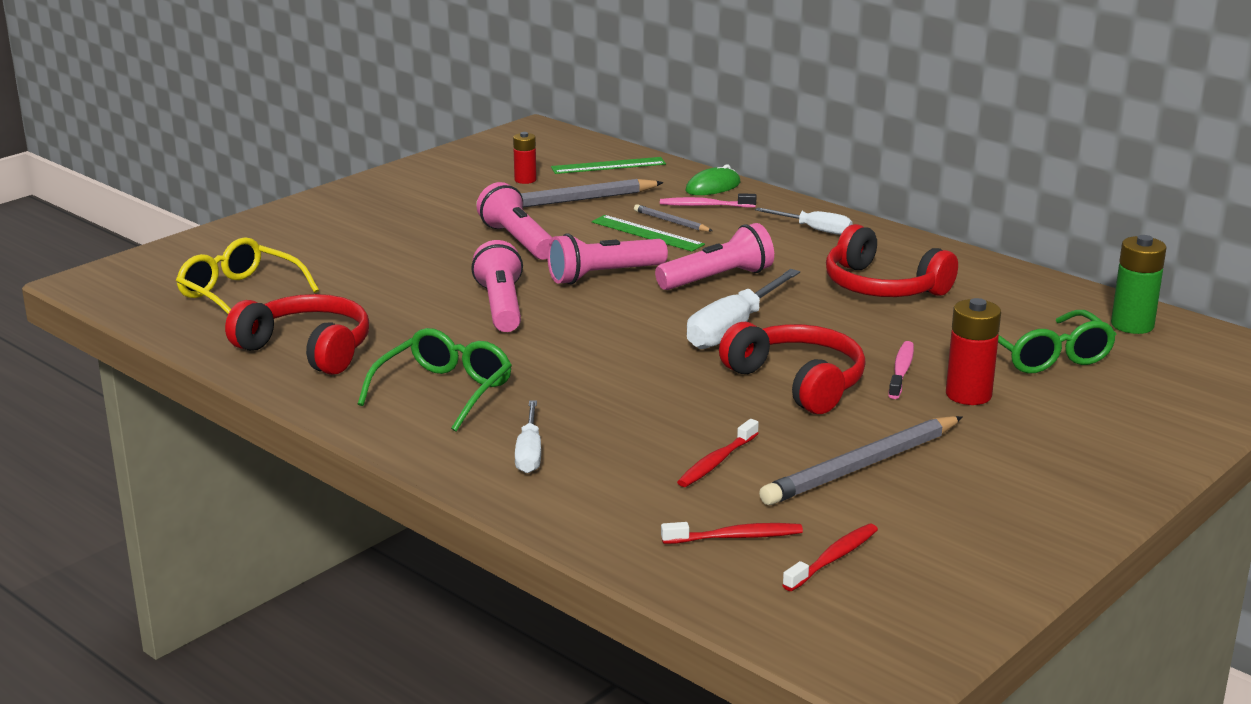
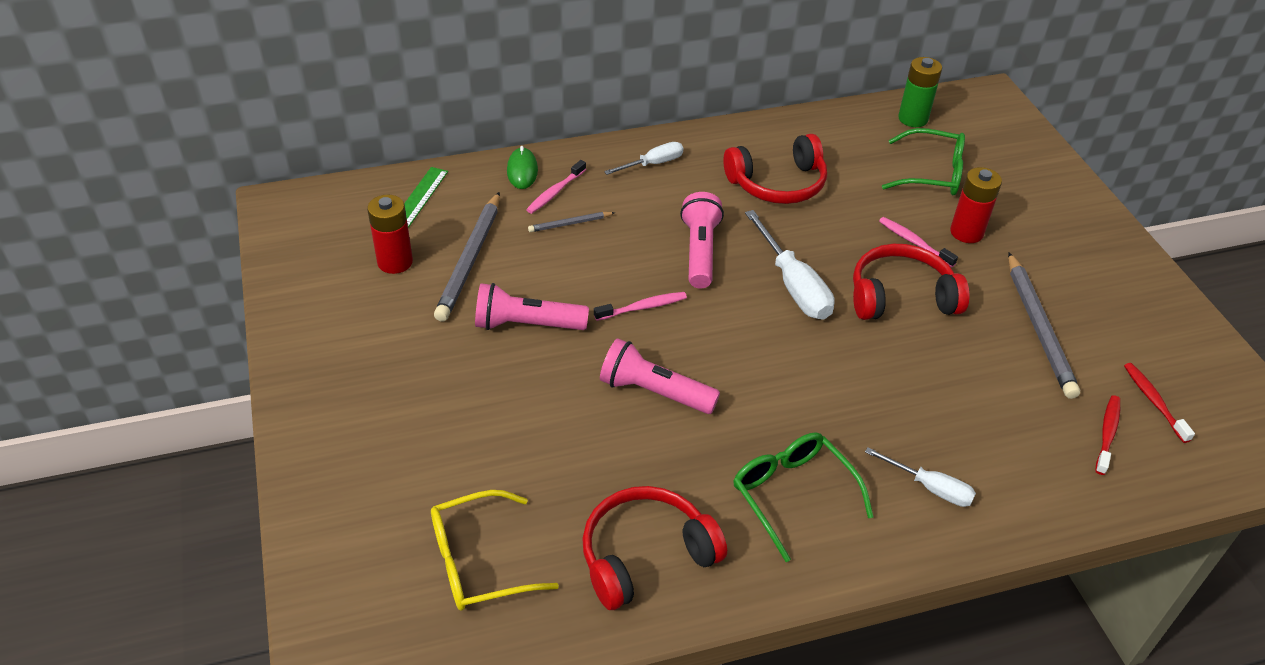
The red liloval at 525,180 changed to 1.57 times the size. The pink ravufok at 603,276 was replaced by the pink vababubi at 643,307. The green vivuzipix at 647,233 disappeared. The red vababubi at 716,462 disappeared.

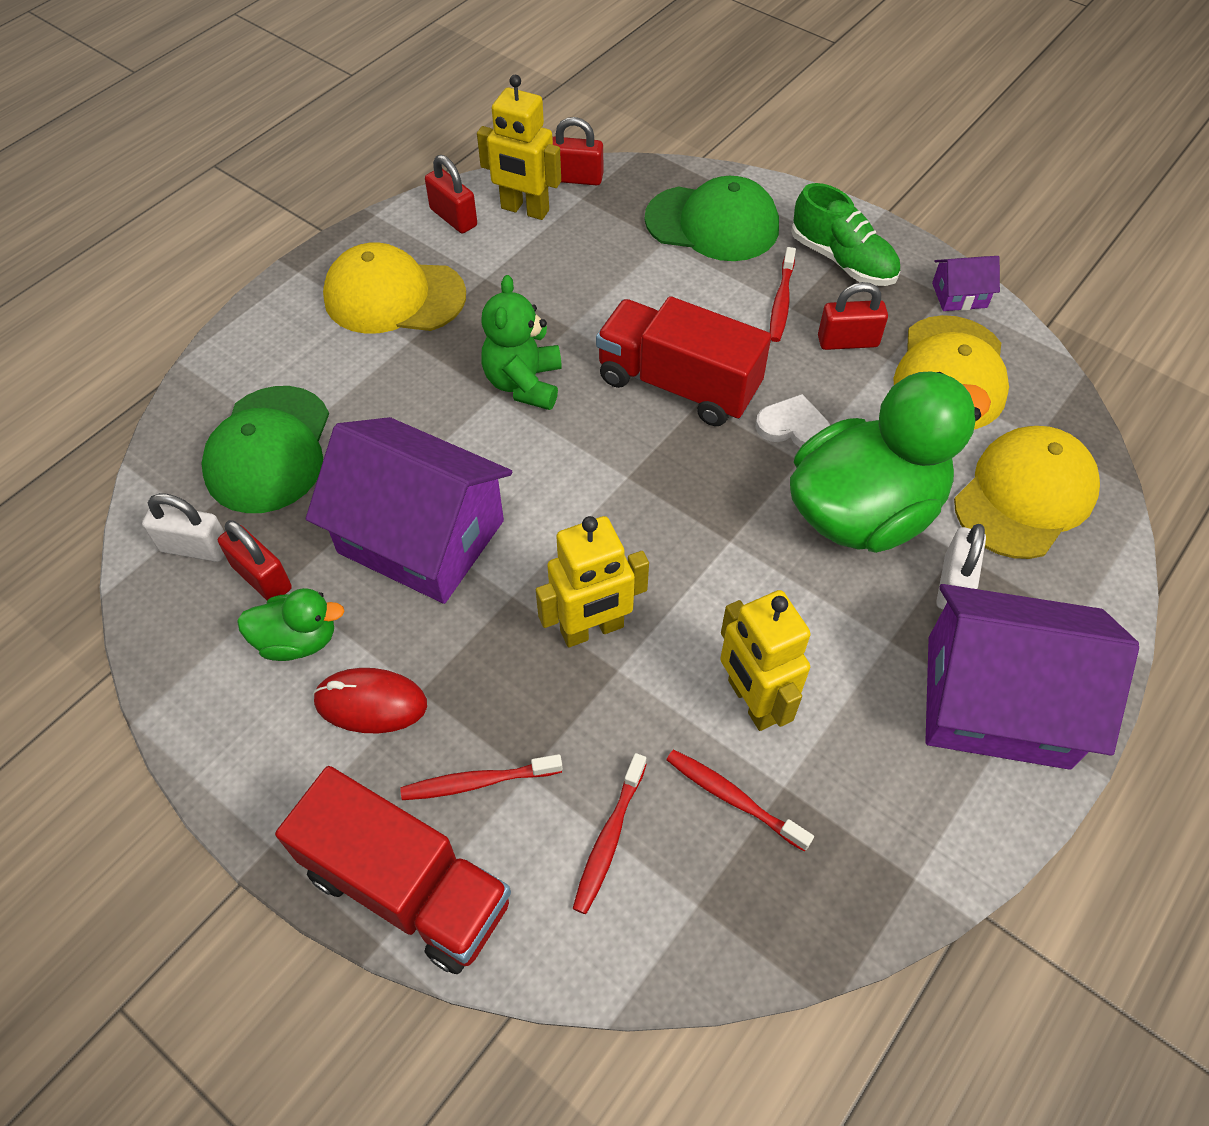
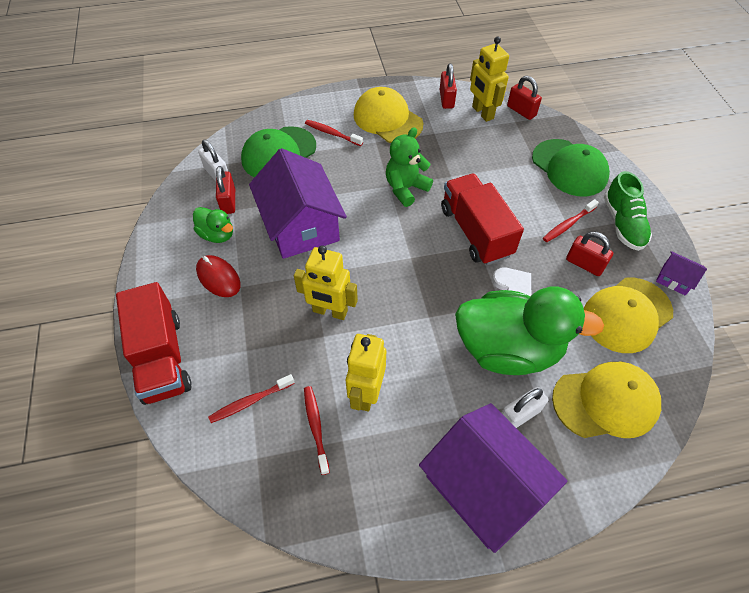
The red vababubi moved from 478,782 to 332,133.

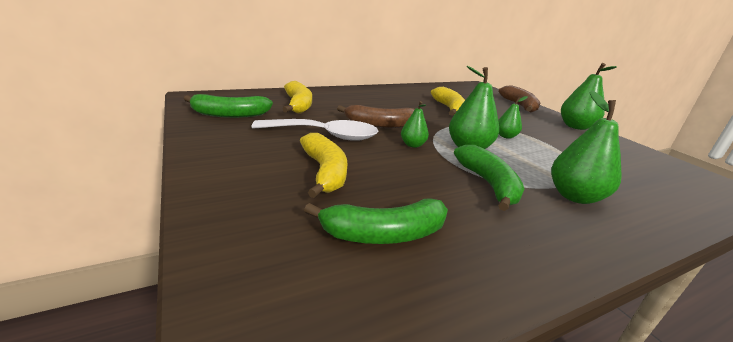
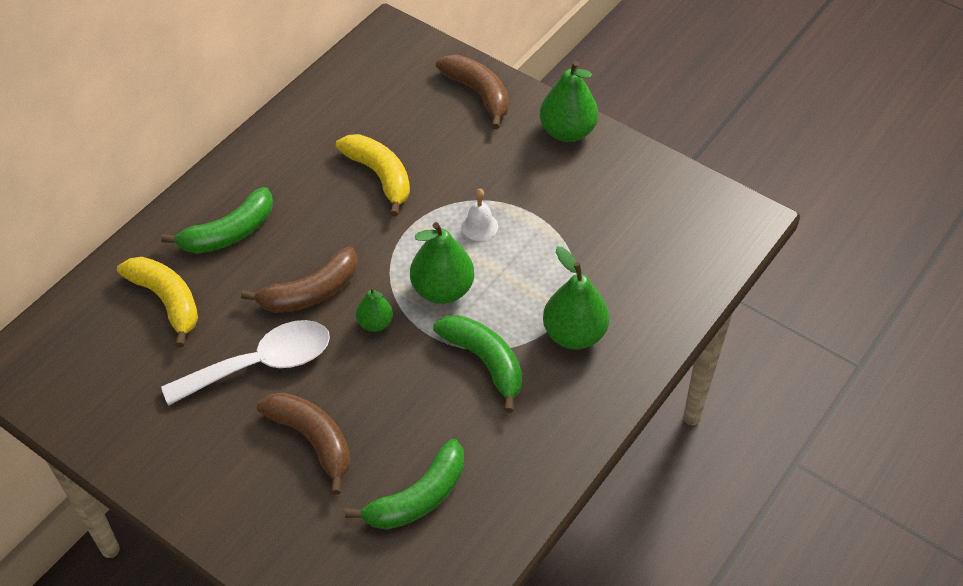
The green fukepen moved from 230,114 to 229,233. The yellow fukepen at 325,172 became the brown fukepen at 313,440. The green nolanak at 505,136 was replaced by the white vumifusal at 479,226.

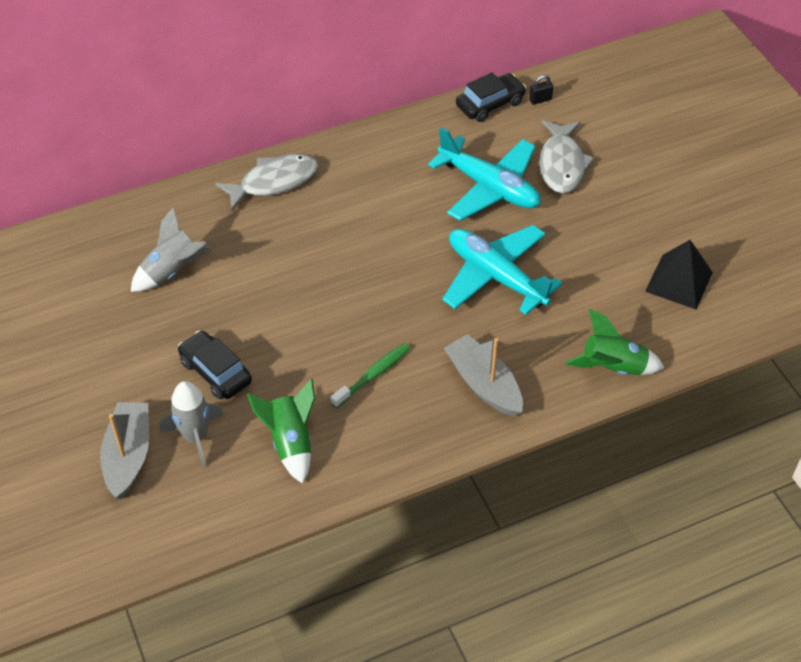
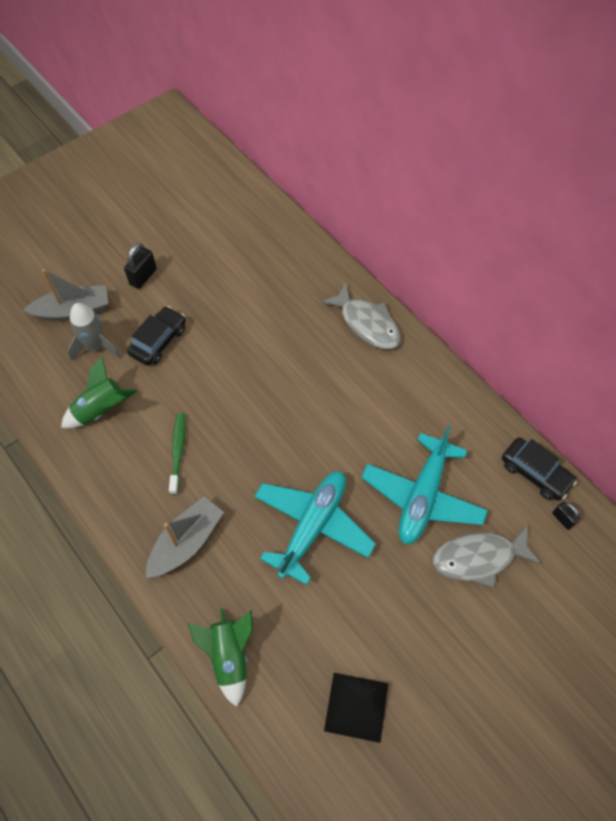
The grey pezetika at 172,271 disappeared. The green vababubi at 373,375 turned 120 degrees counterclockwise. The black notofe at 143,277 appeared.

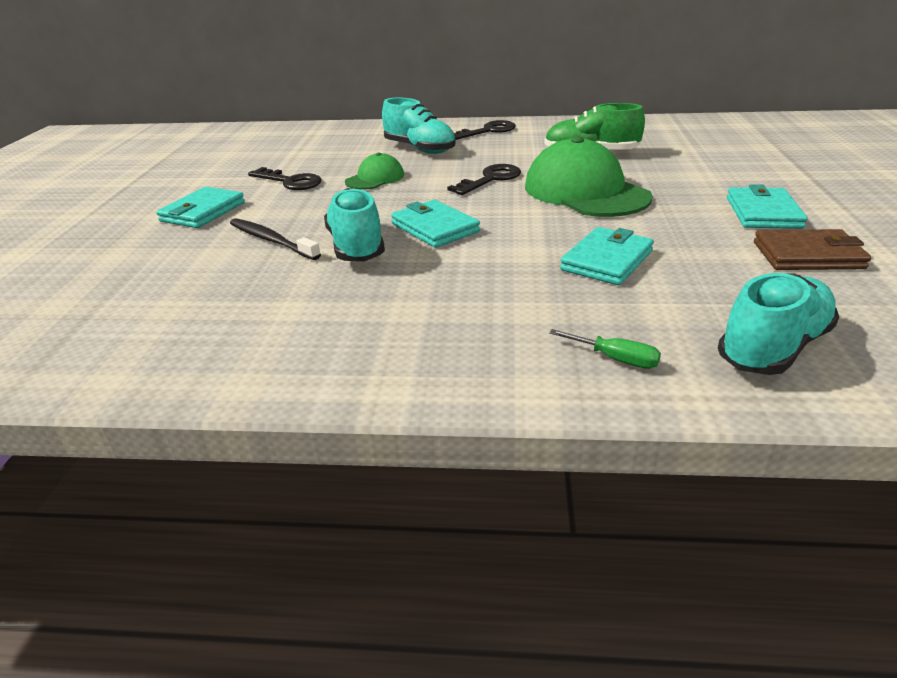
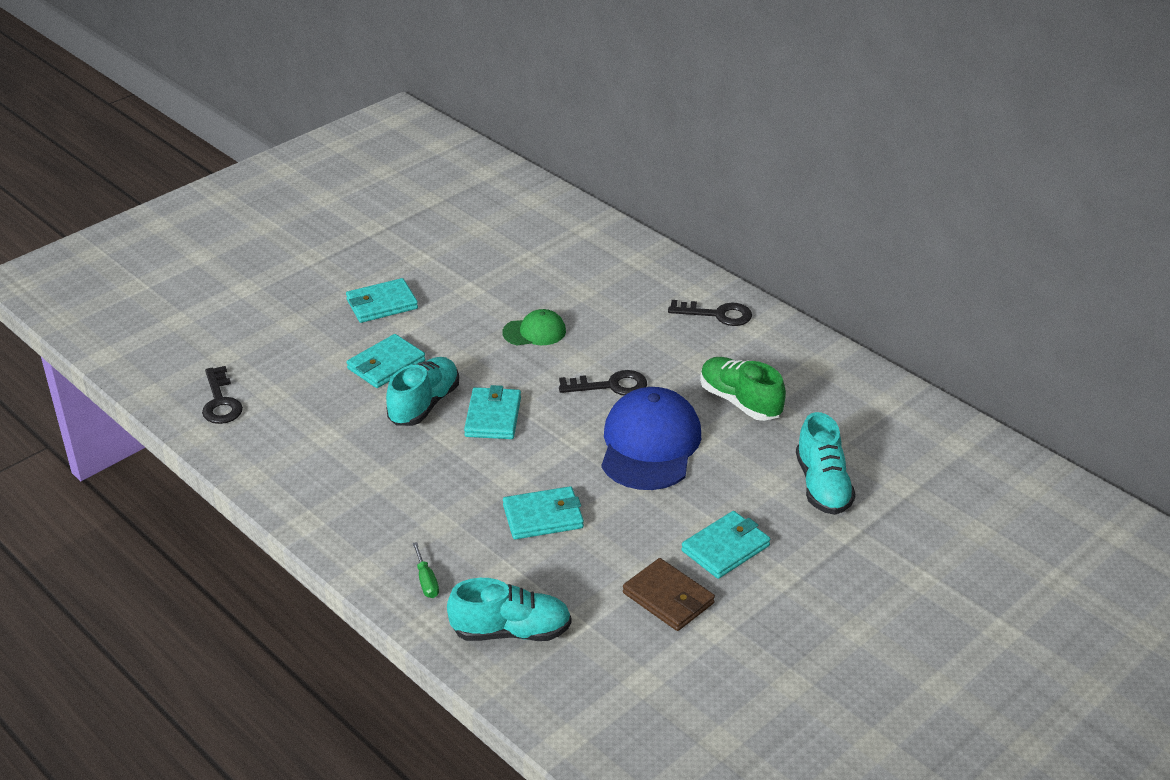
The black vababubi at 271,240 was replaced by the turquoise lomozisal at 386,365. The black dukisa moved from 290,182 to 220,402. The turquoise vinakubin moved from 419,149 to 822,486. The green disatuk at 585,192 became the blue disatuk at 650,445.

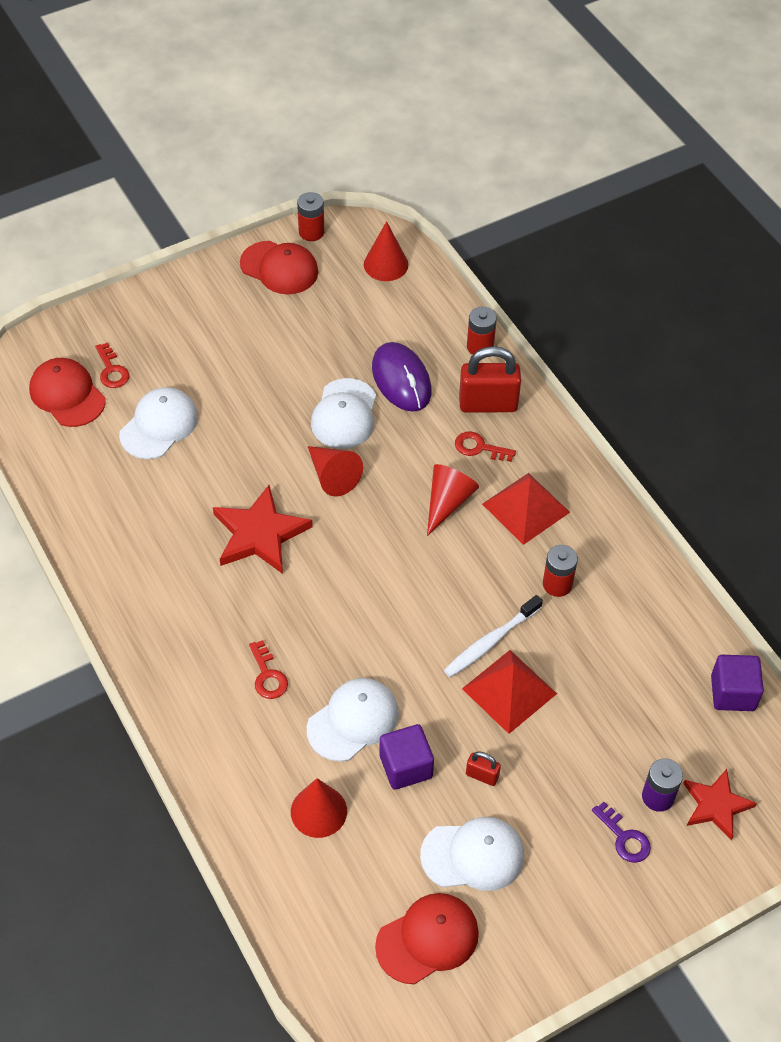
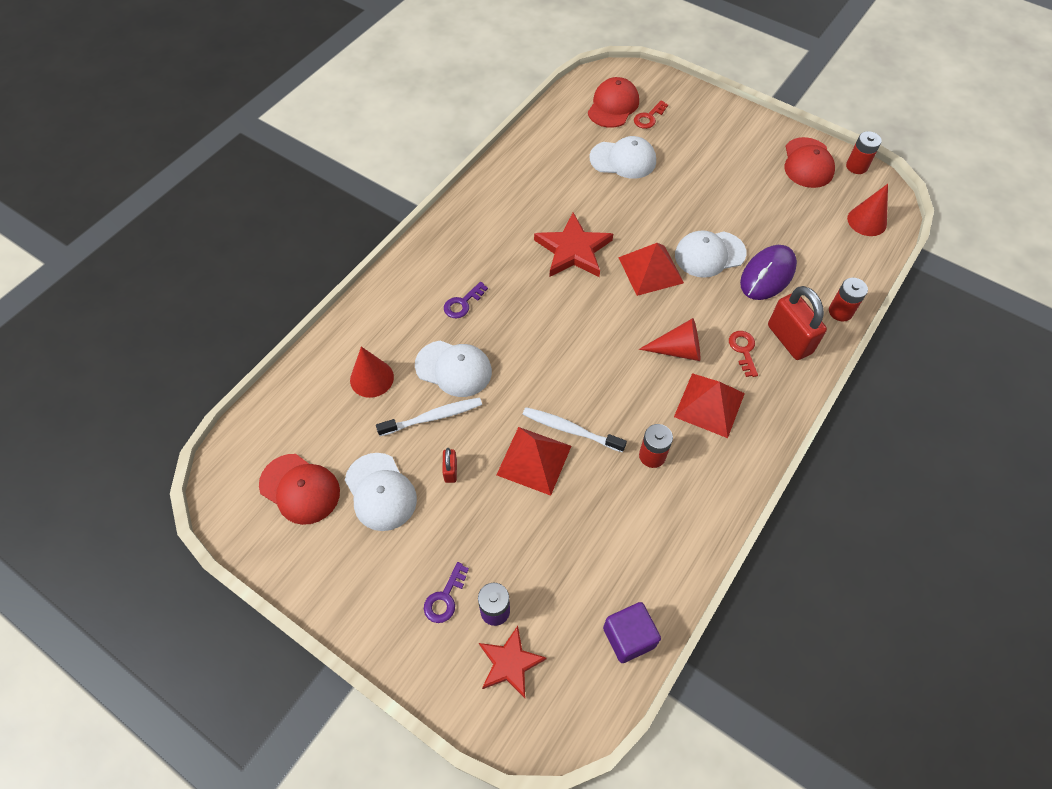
The red dukisa at 267,675 became the purple dukisa at 463,303. The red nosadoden at 332,476 was replaced by the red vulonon at 650,270. The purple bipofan at 406,766 was replaced by the white vababubi at 433,417.

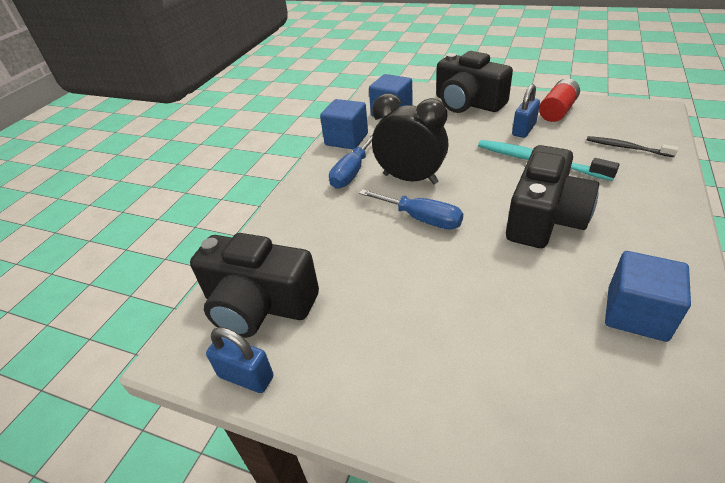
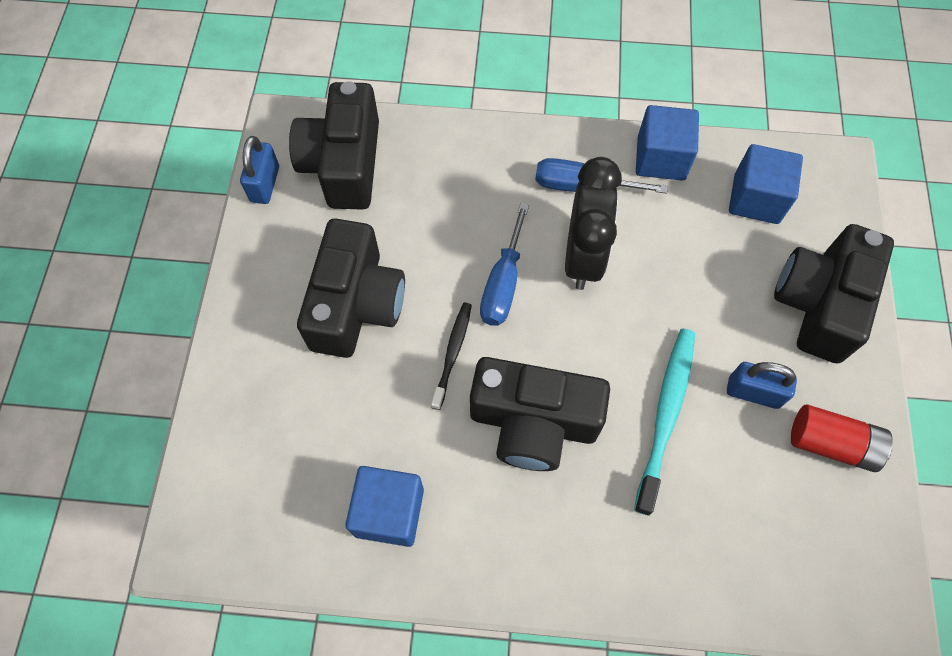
The black vababubi moved from 626,147 to 452,353. The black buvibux at 356,304 appeared.

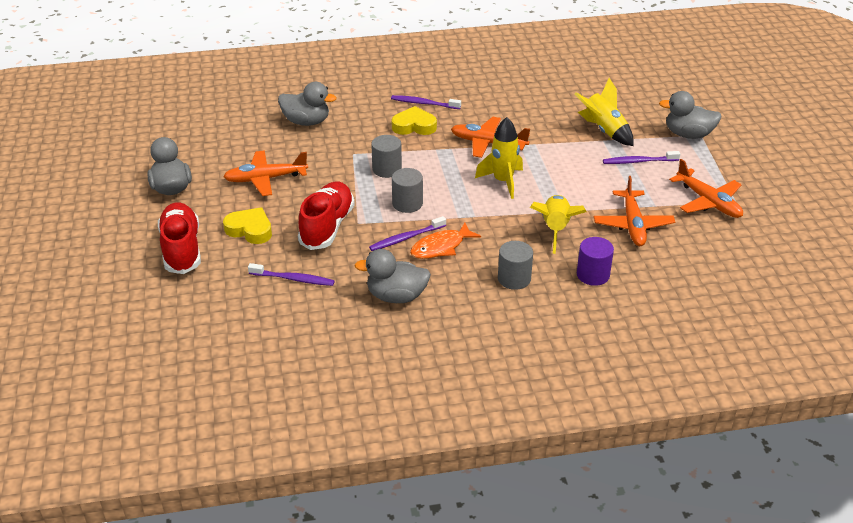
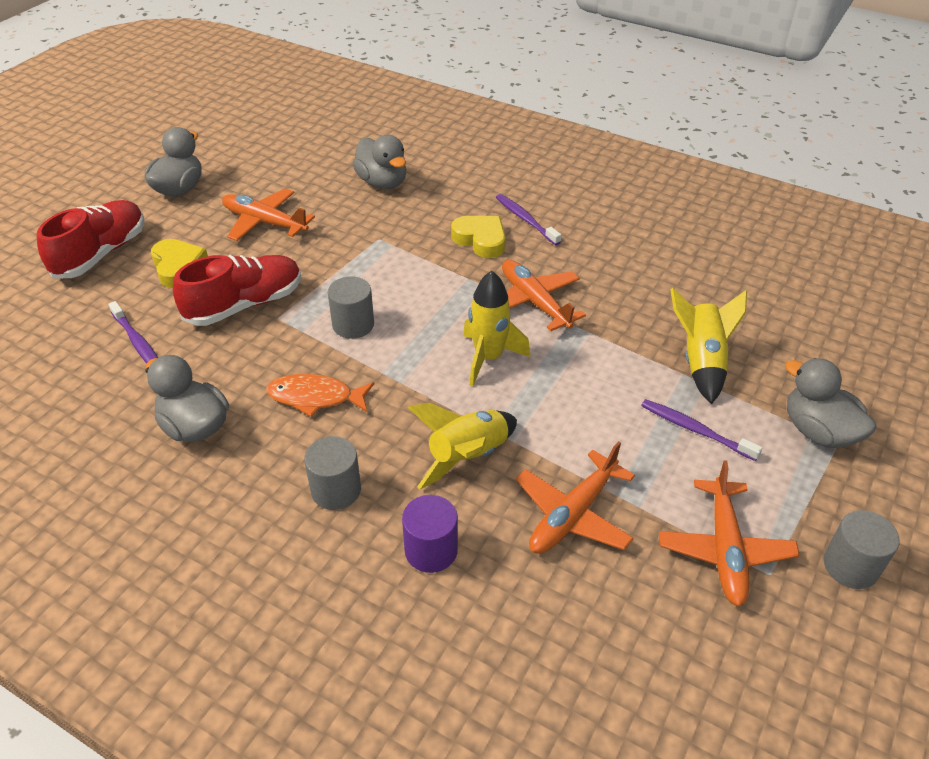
The purple vababubi at 406,238 disappeared. The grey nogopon moved from 387,169 to 850,566.

